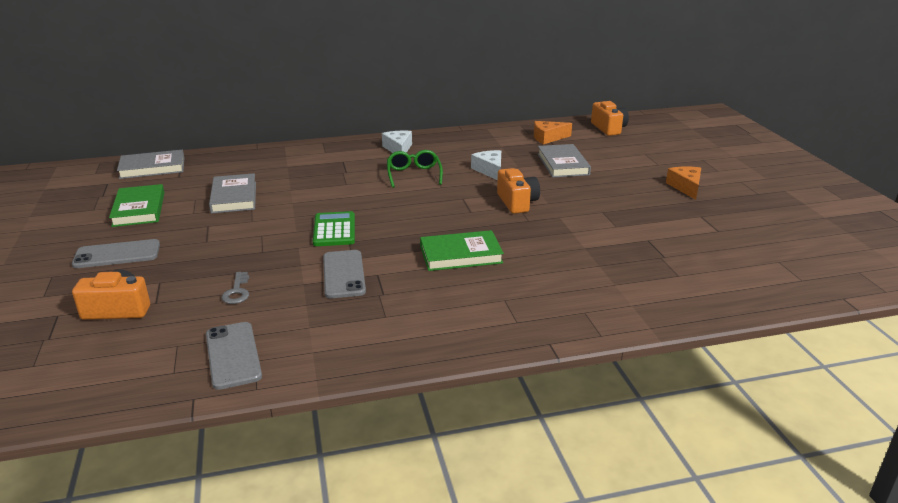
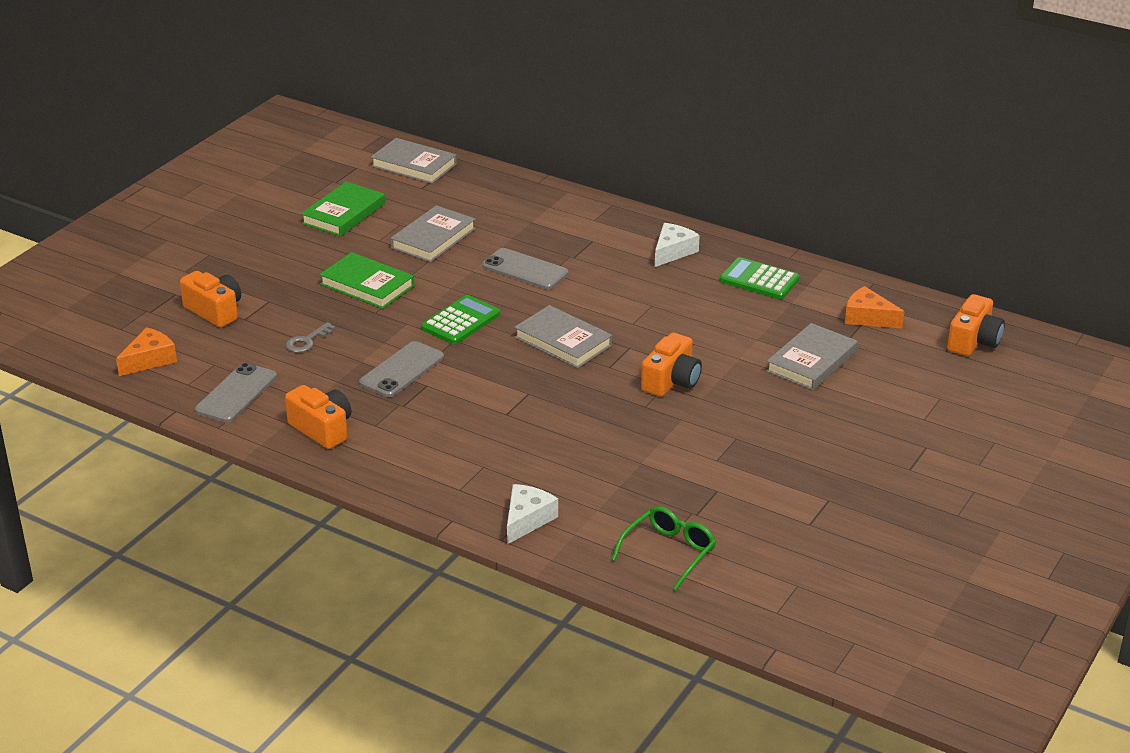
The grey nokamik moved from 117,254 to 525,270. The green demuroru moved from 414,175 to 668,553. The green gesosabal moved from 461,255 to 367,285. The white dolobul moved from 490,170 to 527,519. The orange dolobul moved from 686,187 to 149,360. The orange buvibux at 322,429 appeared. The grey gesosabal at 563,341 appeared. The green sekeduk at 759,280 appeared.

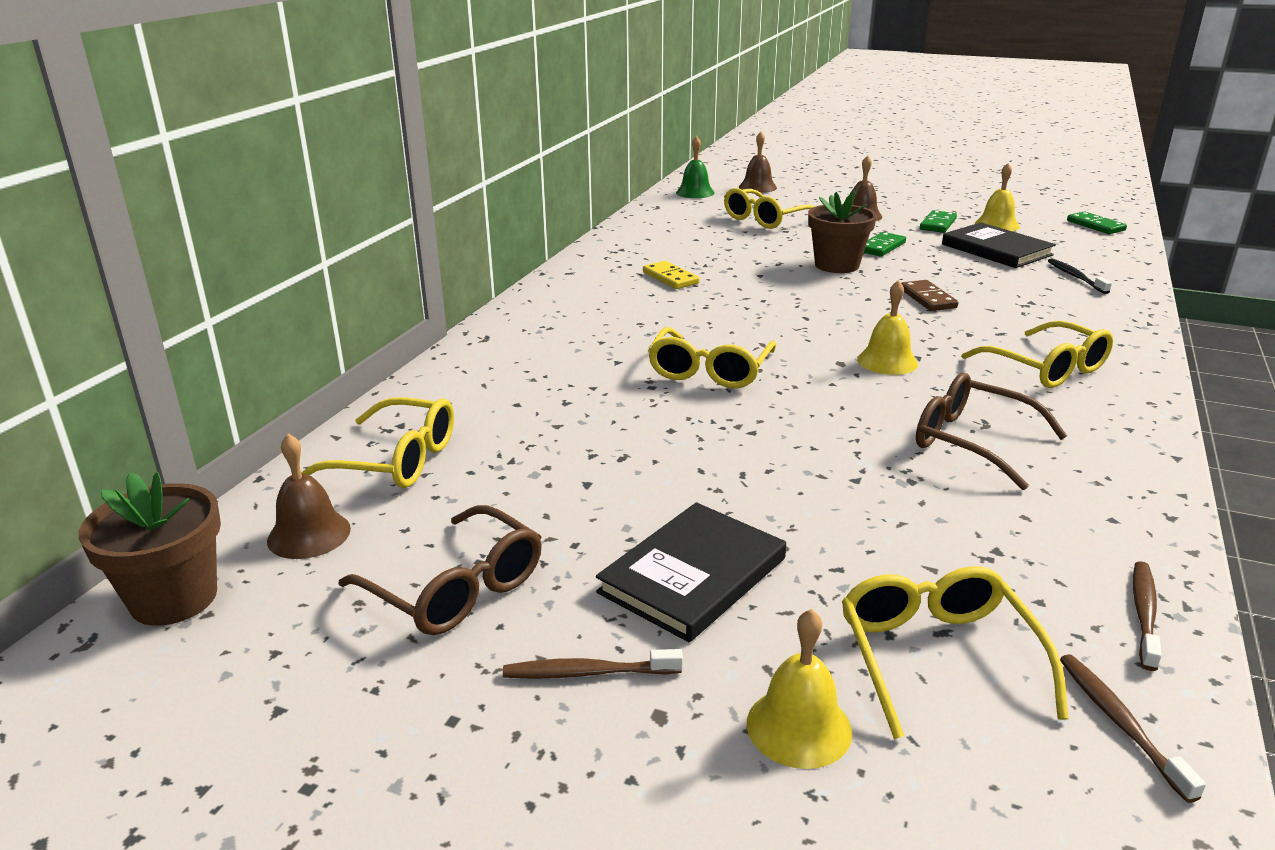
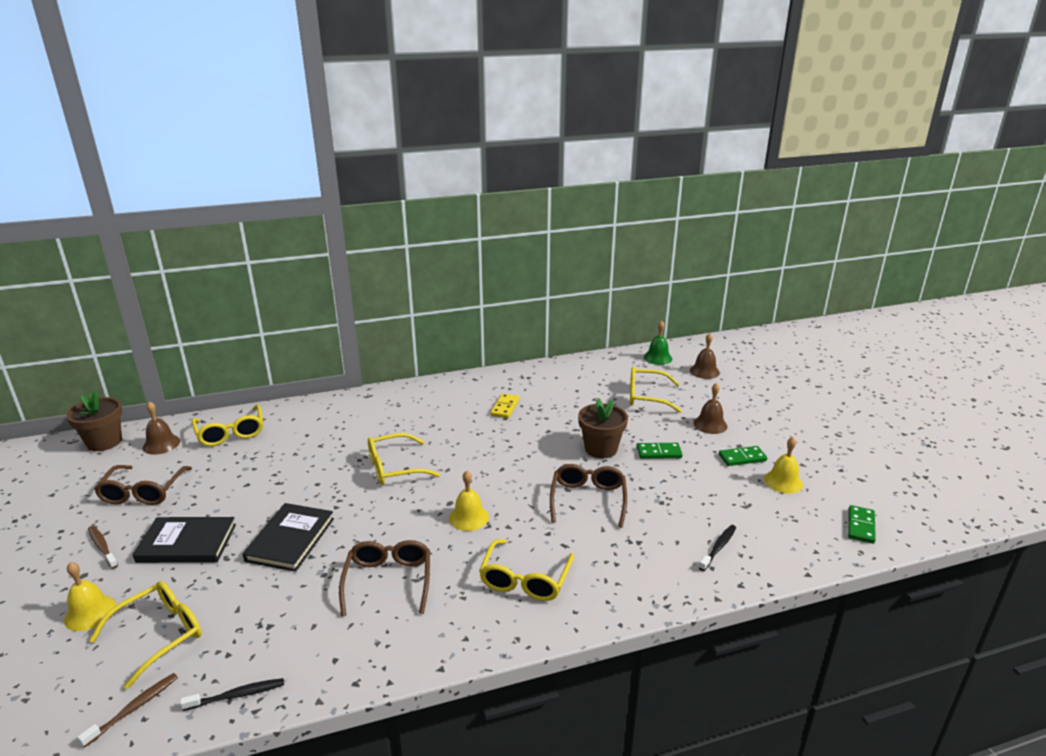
The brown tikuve at 928,298 was replaced by the brown demuroru at 588,499. The black gesosabal moved from 996,250 to 290,539. The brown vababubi at 1144,613 became the black vababubi at 237,695.

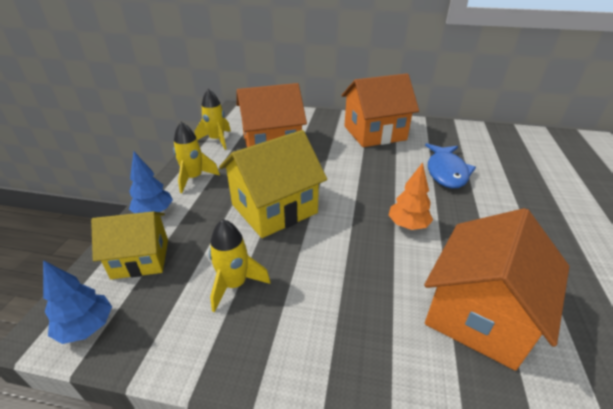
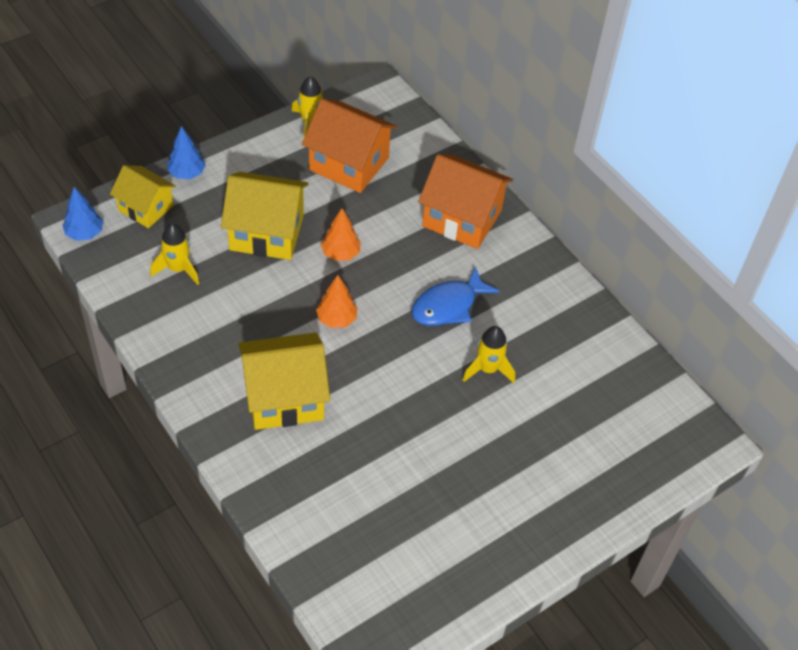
The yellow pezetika moved from 194,178 to 488,369. The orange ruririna at 479,313 became the yellow ruririna at 284,397. The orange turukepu at 340,253 appeared.

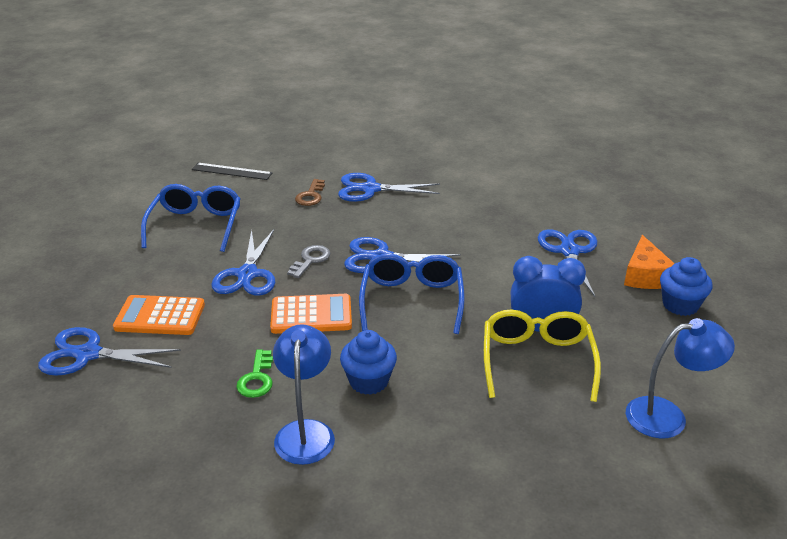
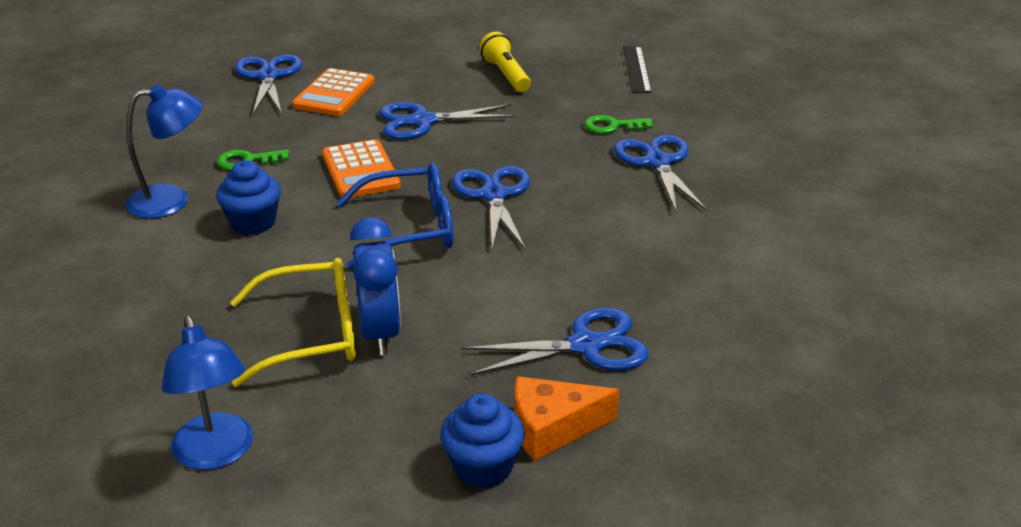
The orange sekeduk at 160,316 turned 150 degrees counterclockwise. The blue demuroru at 196,225 was replaced by the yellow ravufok at 506,75. The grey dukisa at 310,260 disappeared. The brown dukisa at 311,196 became the green dukisa at 612,126.

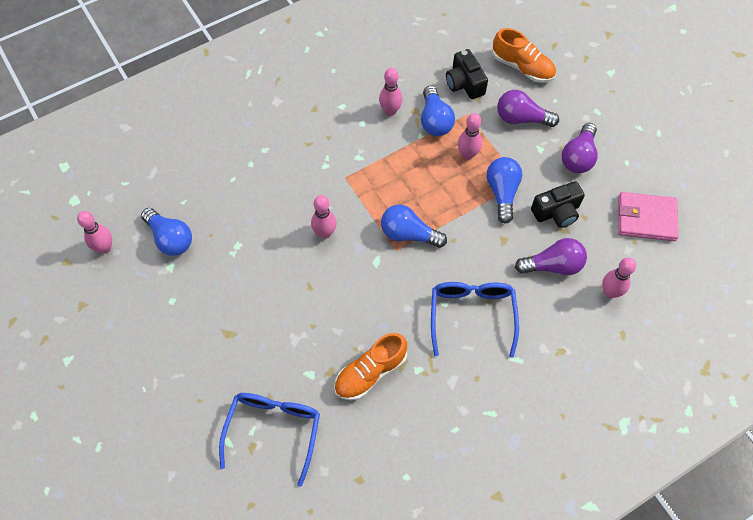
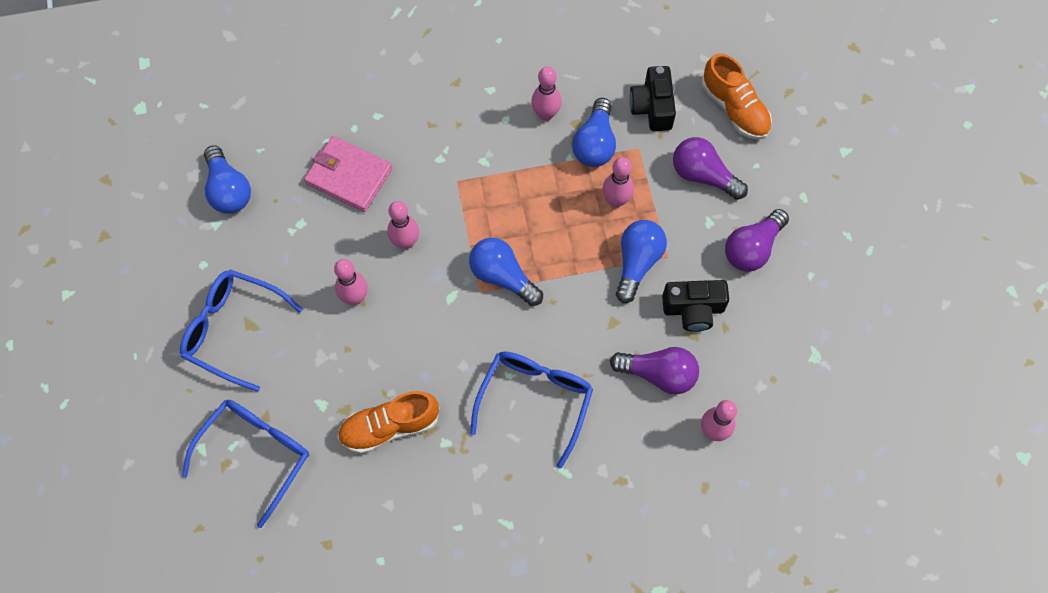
The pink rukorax moved from 105,248 to 355,297. The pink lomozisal moved from 646,218 to 349,176. The blue demuroru at 233,329 appeared.

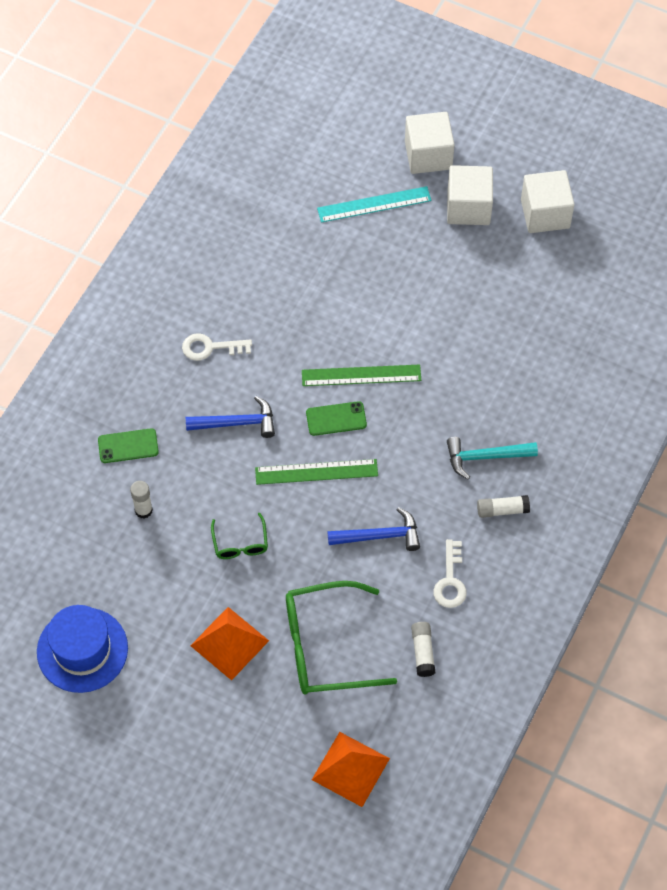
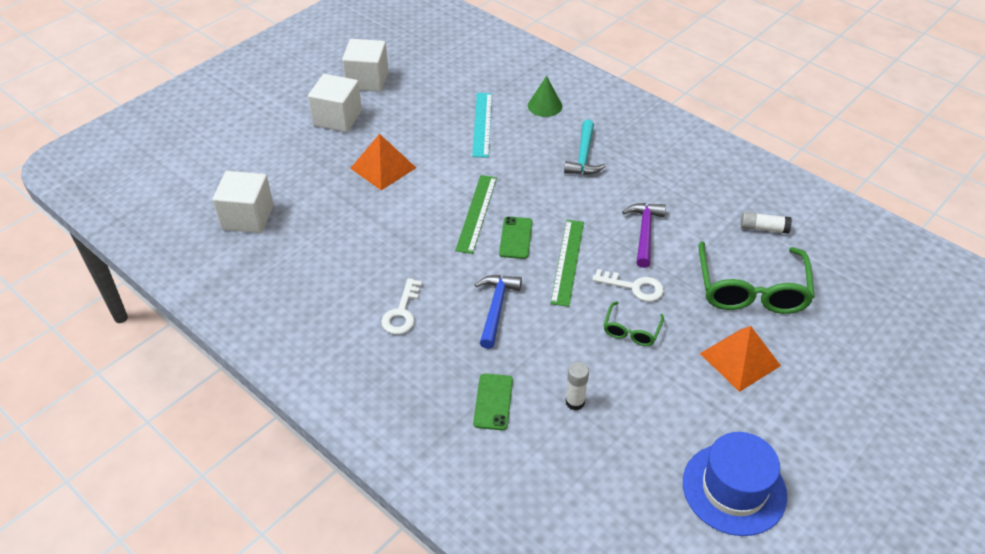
The green demuroru at 240,543 turned 105 degrees clockwise. The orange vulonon moved from 350,769 to 383,168. The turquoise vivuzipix moved from 374,204 to 482,124. The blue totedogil at 380,536 became the purple totedogil at 644,232. The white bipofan moved from 428,155 to 248,217. The white dukisa moved from 450,580 to 634,287. The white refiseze at 502,510 disappeared. The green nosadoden at 545,106 appeared.

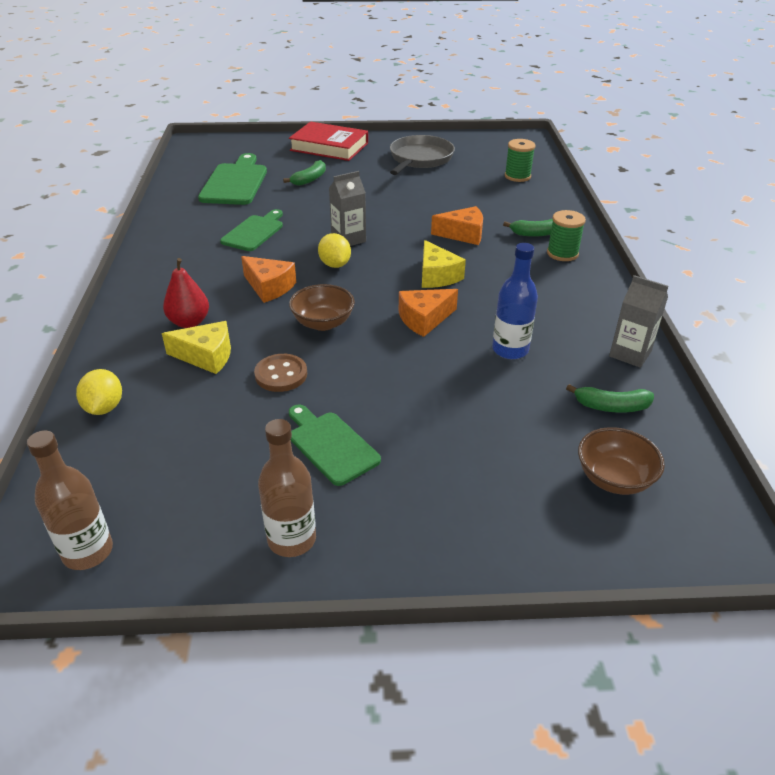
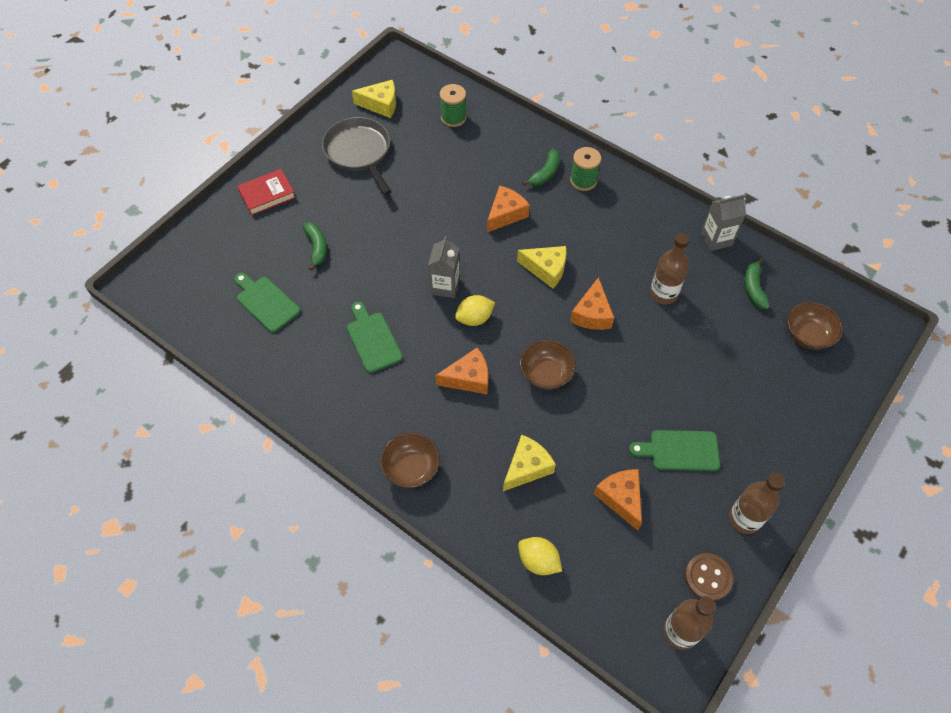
The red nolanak at 189,322 disappeared. The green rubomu at 235,182 changed to 0.67 times the size. The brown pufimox moved from 281,374 to 708,577. The red gesosabal at 329,147 changed to 0.66 times the size. The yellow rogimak at 335,264 turned 45 degrees counterclockwise. The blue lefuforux at 510,350 became the brown lefuforux at 663,294. The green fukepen at 611,406 turned 135 degrees clockwise. The yellow dolobul at 381,104 appeared. The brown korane at 411,468 appeared. The orange dolobul at 621,498 appeared.

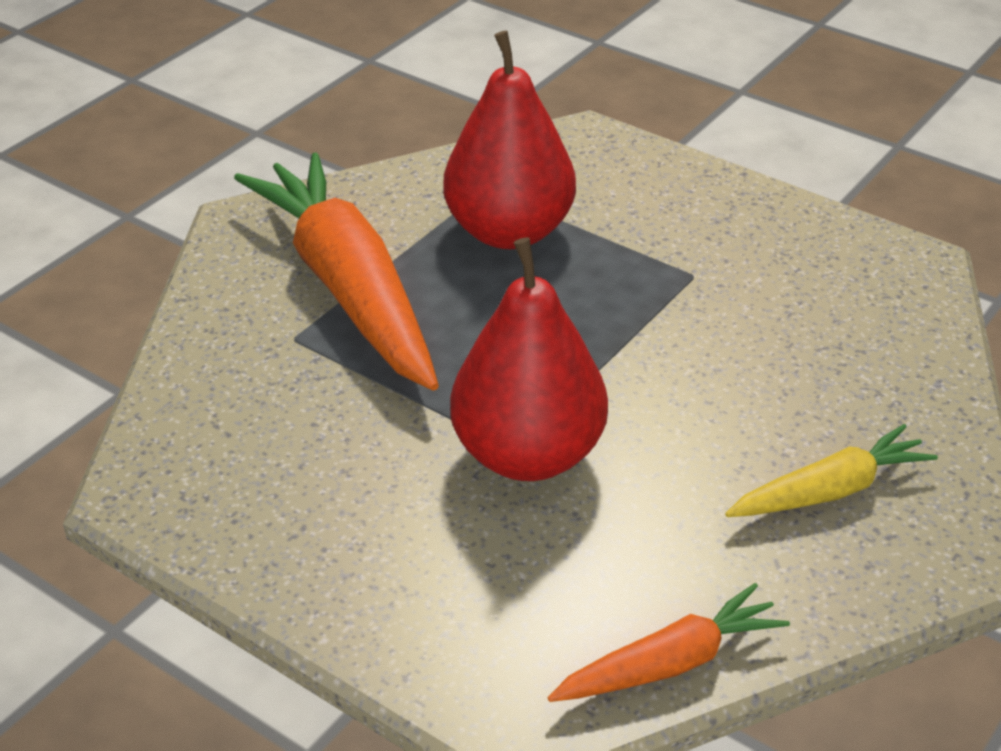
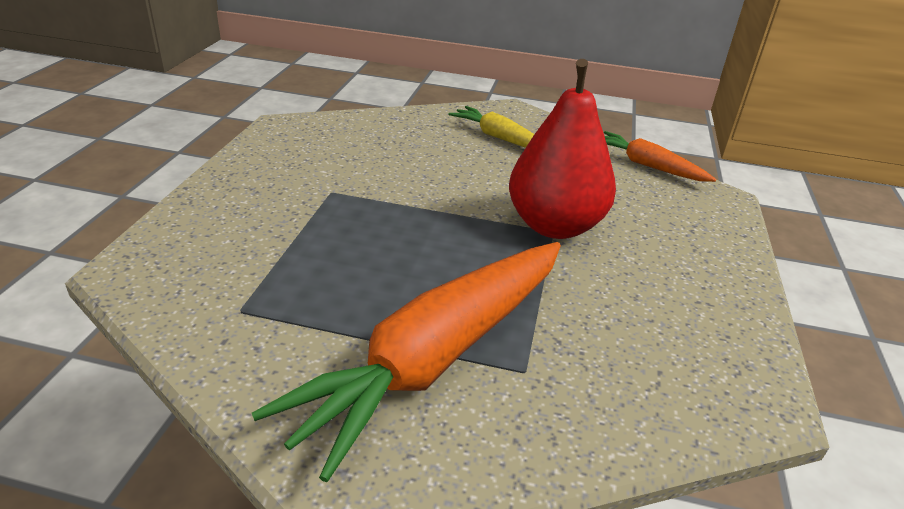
The red nolanak at 509,232 disappeared.

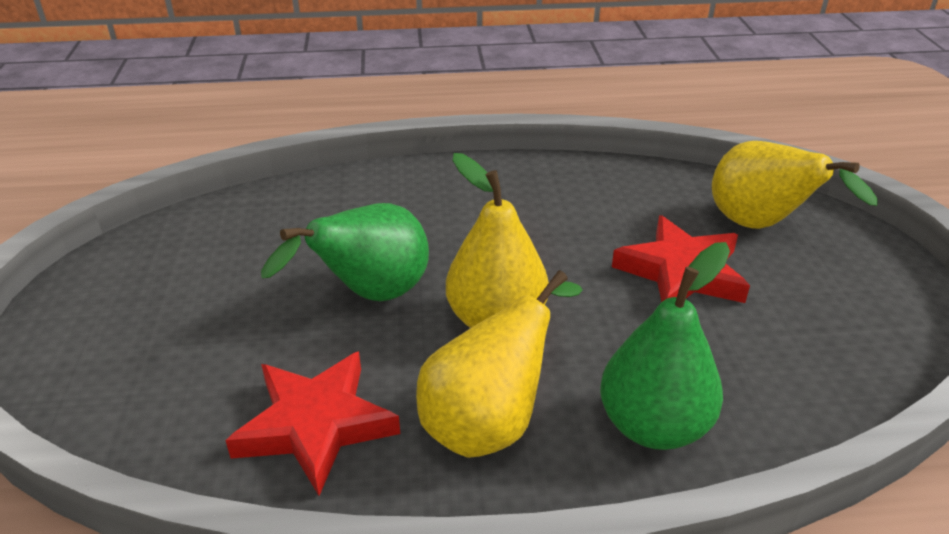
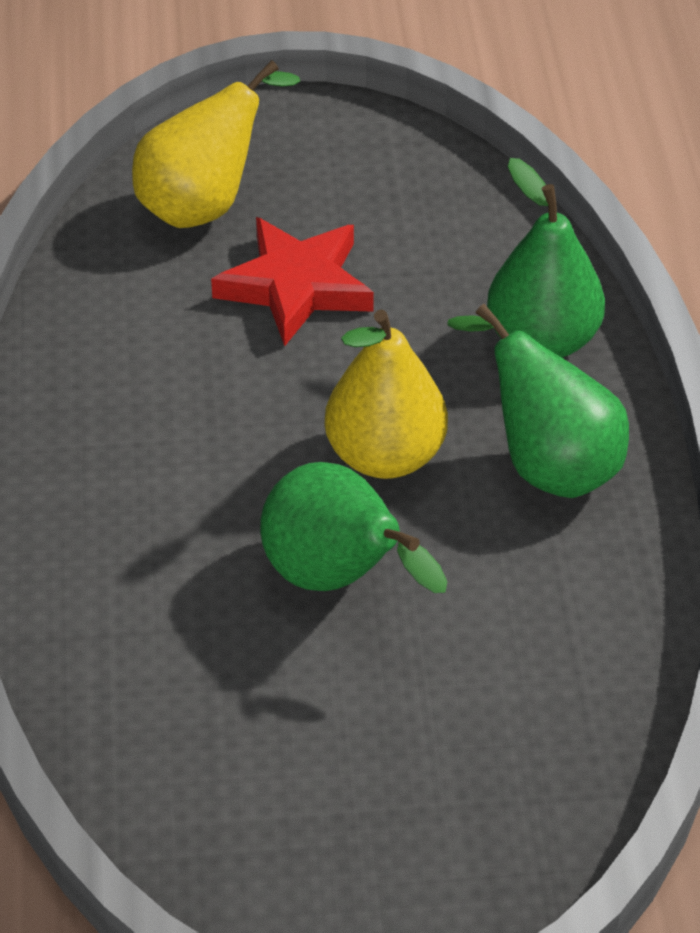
The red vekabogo at 315,425 disappeared. The yellow nolanak at 490,422 became the green nolanak at 547,463.

